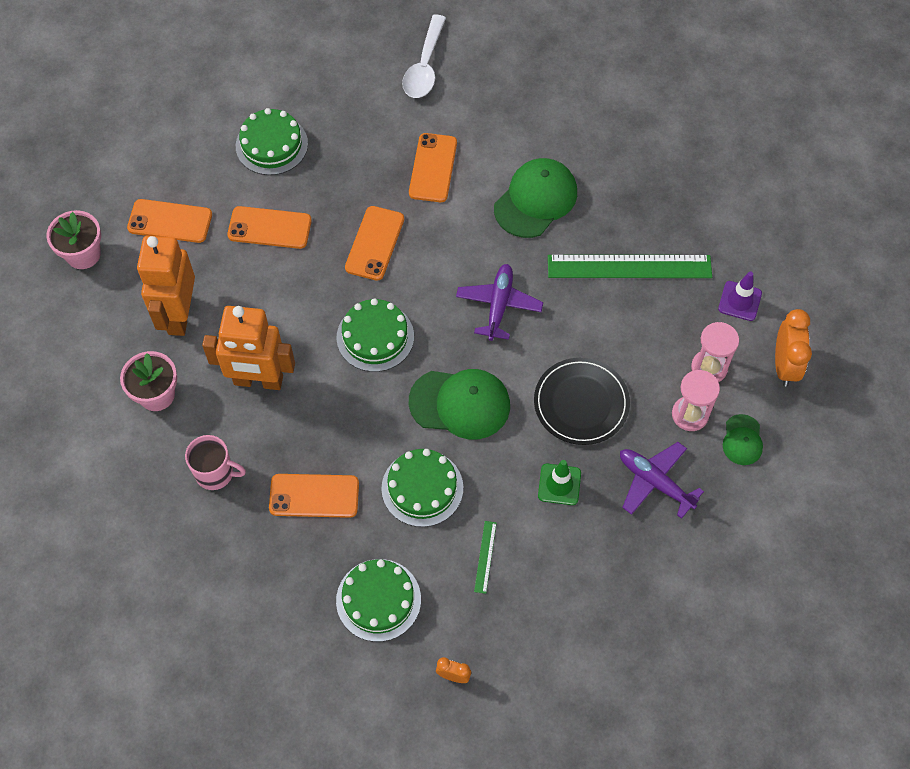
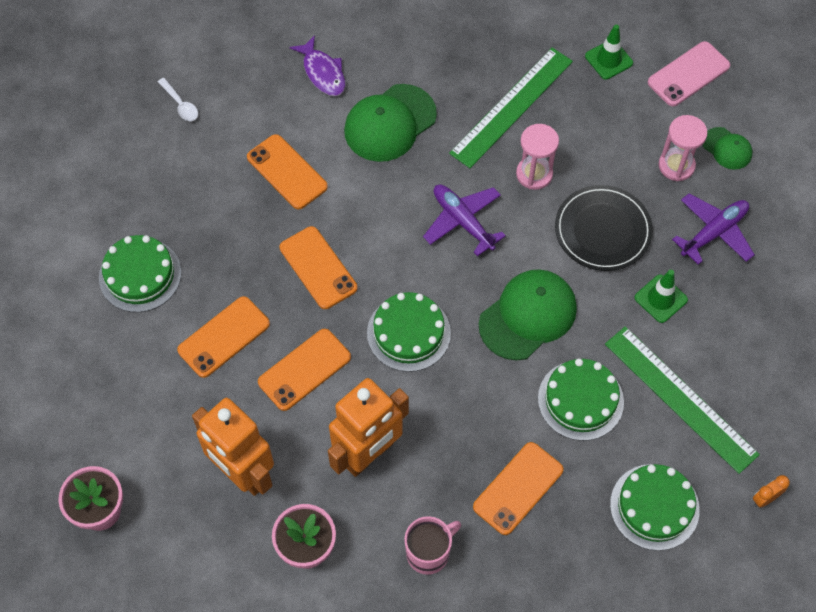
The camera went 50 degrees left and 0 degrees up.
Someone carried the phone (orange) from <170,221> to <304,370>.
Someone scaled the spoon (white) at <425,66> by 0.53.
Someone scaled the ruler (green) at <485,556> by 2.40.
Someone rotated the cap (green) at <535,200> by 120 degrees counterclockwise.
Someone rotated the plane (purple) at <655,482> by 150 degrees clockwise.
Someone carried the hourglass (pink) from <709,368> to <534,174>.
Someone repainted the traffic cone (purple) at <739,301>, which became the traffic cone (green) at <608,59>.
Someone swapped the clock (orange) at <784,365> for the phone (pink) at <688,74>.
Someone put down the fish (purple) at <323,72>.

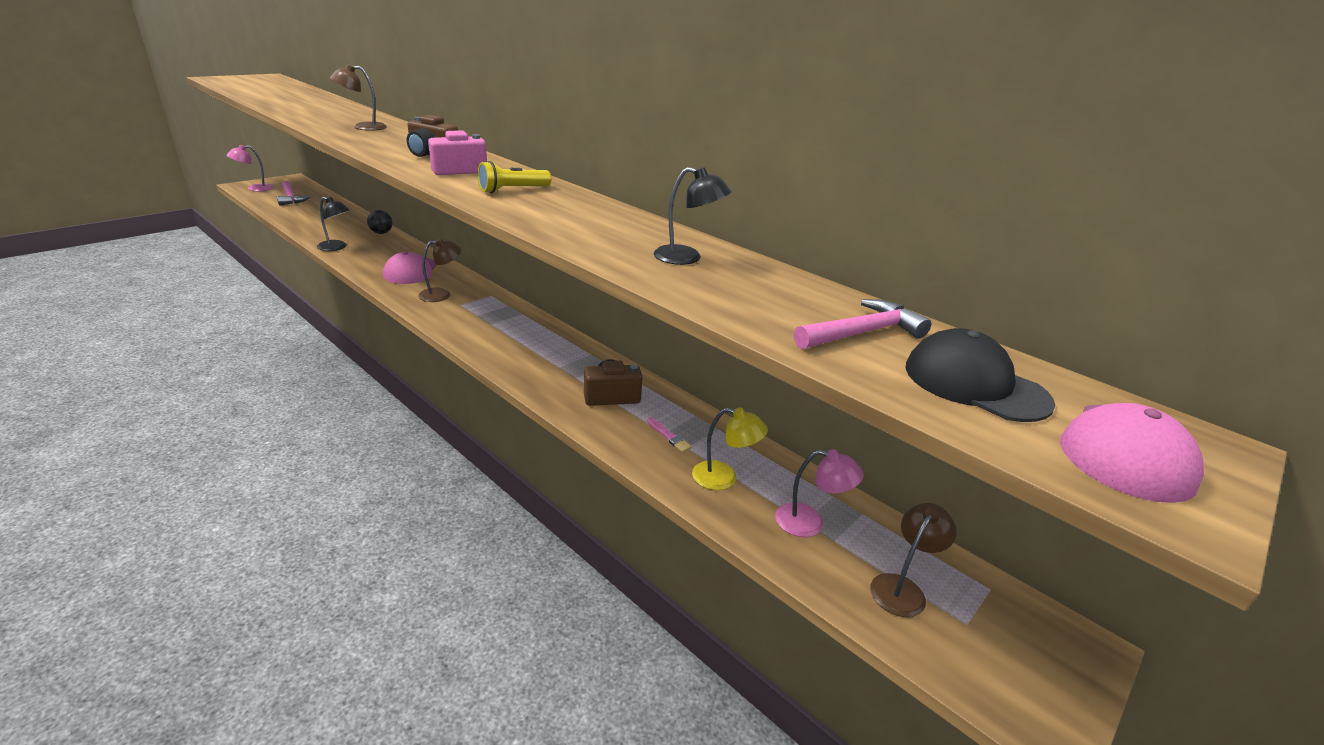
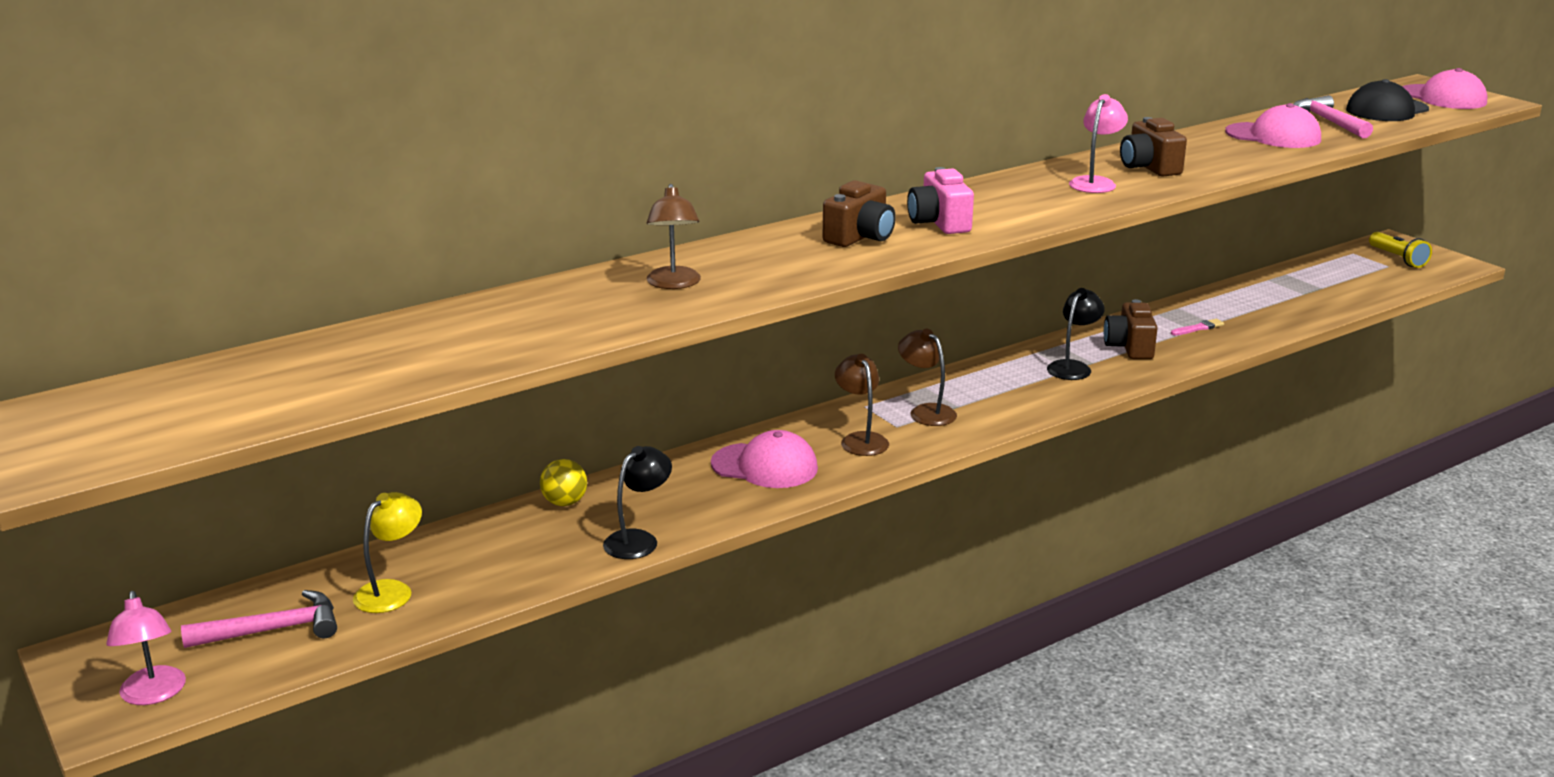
The camera went 75 degrees left and 5 degrees down.
Someone repainted the ball (black) at <381,233>, which became the ball (yellow) at <565,503>.
Someone carried the flashlight (yellow) from <512,190> to <1398,258>.
Someone carried the lamp (black) from <687,258> to <1073,367>.
Someone carried the lamp (yellow) from <724,478> to <391,591>.
Someone carried the lamp (pink) from <810,523> to <1095,182>.
Someone carried the lamp (brown) from <902,588> to <926,411>.
Someone put down the camera (brown) at <1149,167>.
Someone put down the cap (pink) at <1273,136>.

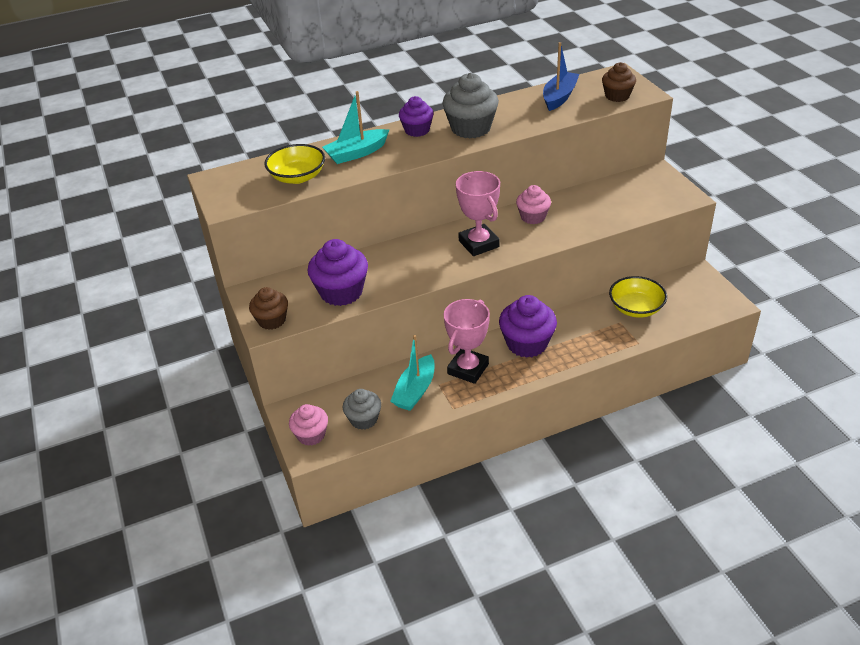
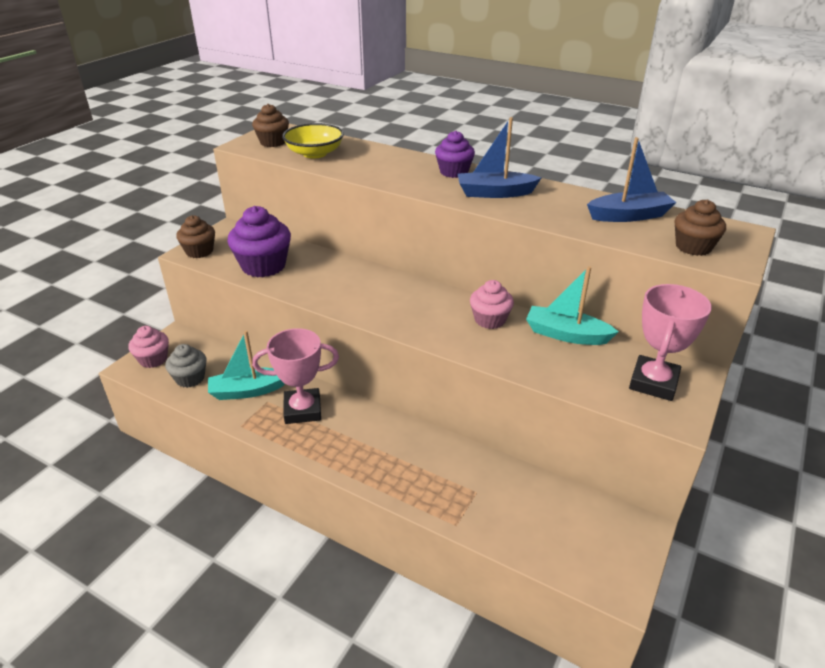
The camera went 50 degrees right and 5 degrees down.
Someone carried the boat (turquoise) from <357,153> to <566,335>.
Someone swapped the cupcake (grey) at <471,128> for the boat (blue) at <495,193>.
Someone carried the trophy (pink) from <479,244> to <653,382>.
Someone took away the cupcake (purple) at <527,343>.
Someone took away the bowl (yellow) at <636,308>.
Someone put down the cupcake (brown) at <273,142>.

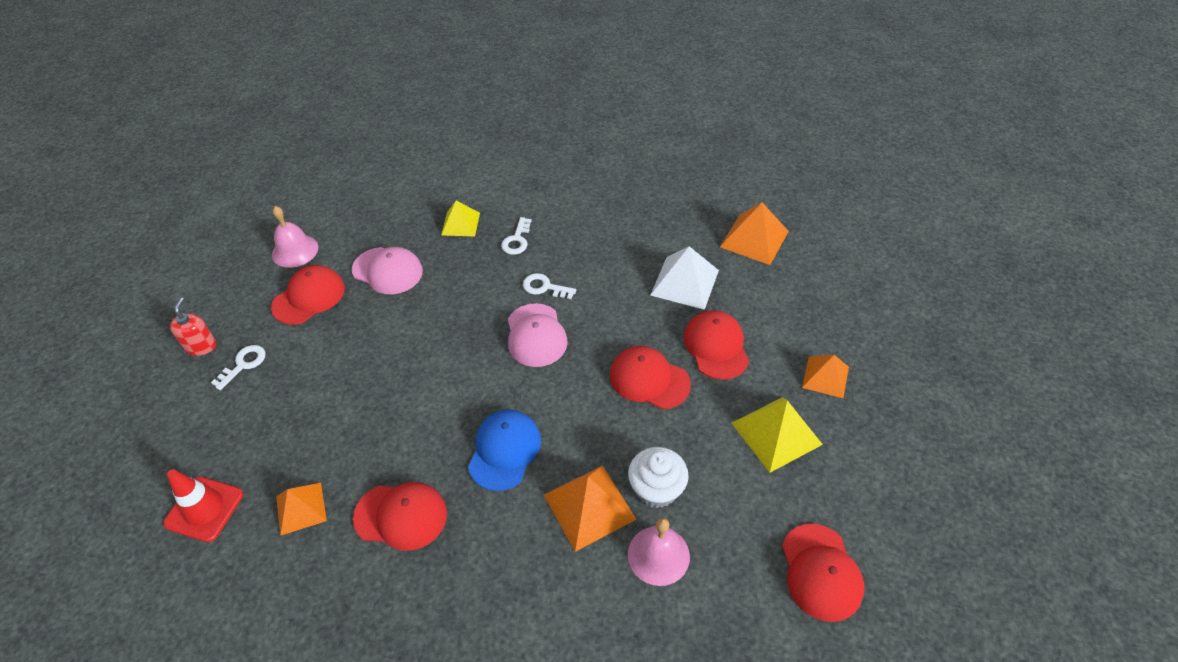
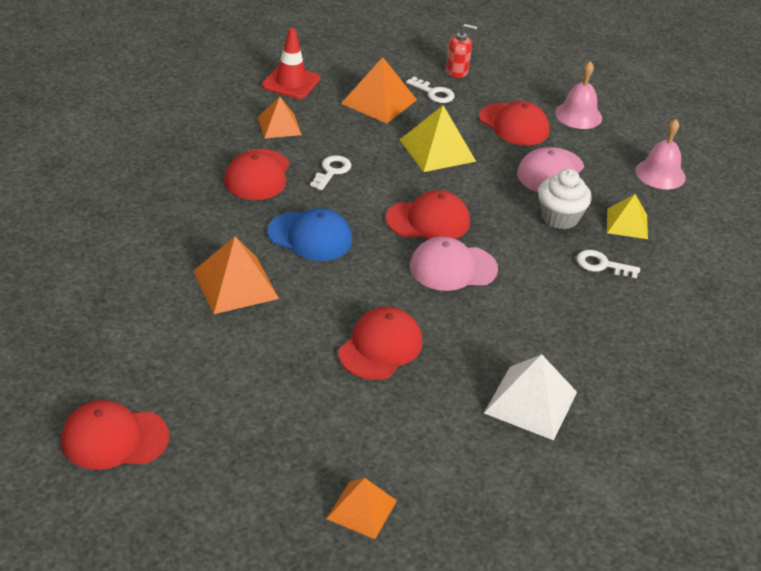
The camera went 90 degrees right and 10 degrees down.
Someone carried the key (white) from <544,287> to <332,171>.
Someone carried the cupcake (white) from <656,489> to <559,217>.
Someone carried the bell (pink) from <658,555> to <660,174>.
Someone carried the cap (red) from <716,346> to <428,220>.
Someone carried the pyramid (orange) from <754,239> to <379,101>.
Someone carried the pyramid (yellow) from <776,433> to <437,150>.

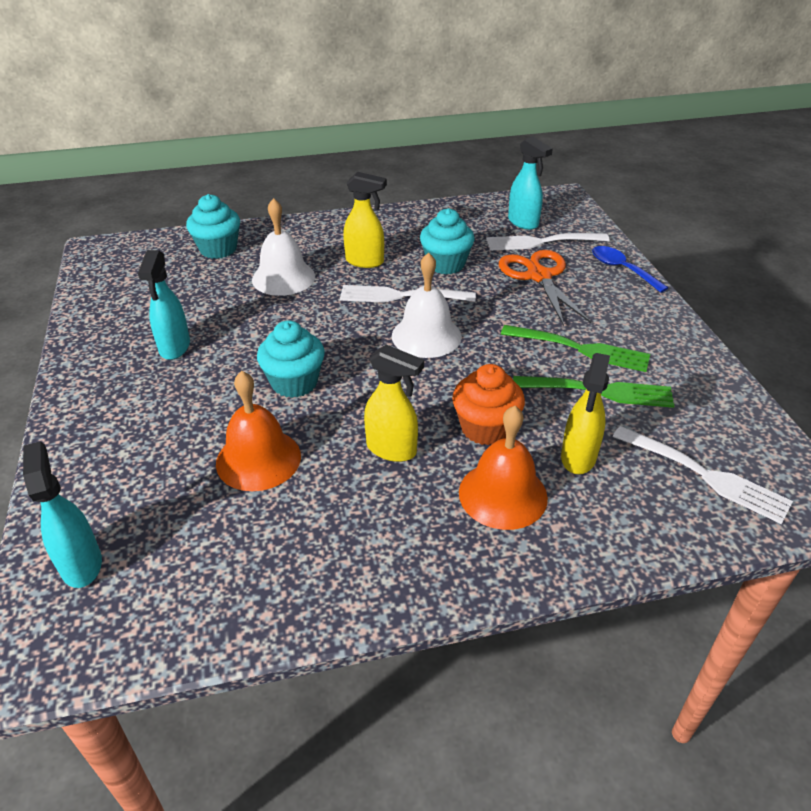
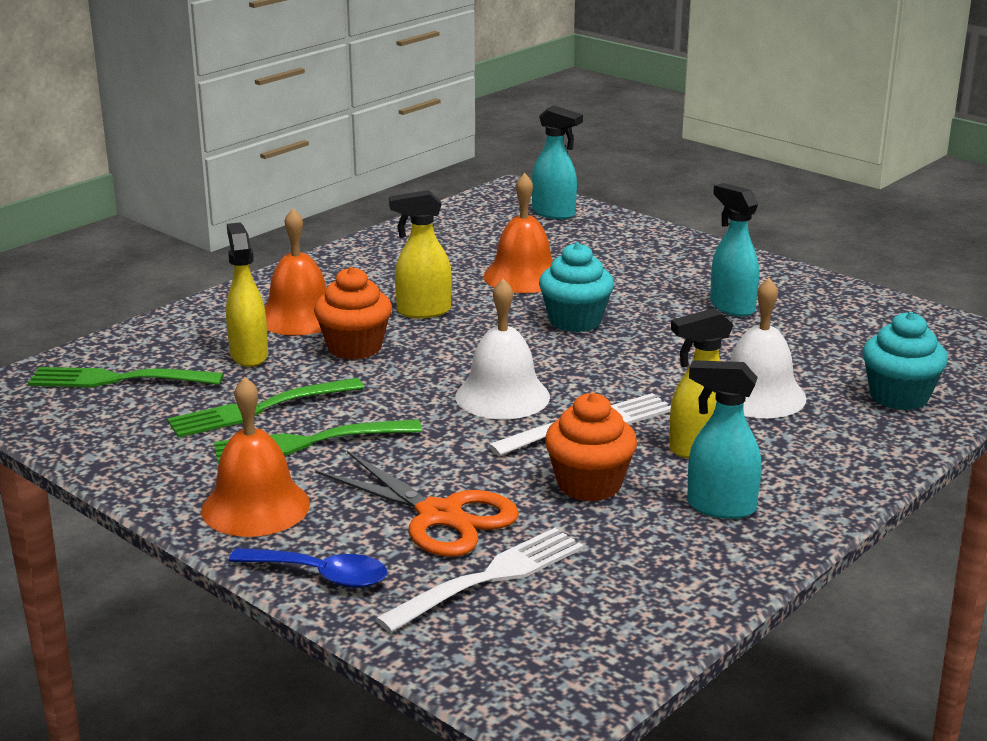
The camera went 145 degrees right and 15 degrees down.
Someone repainted the cupcake (turquoise) at <446,264>, which became the cupcake (orange) at <589,485>.
Someone carried the spray bottle (turquoise) from <523,223> to <720,507>.
Someone repainted the fork (white) at <705,475>, which became the fork (green) at <118,379>.
Someone put down the bell (orange) at <255,506>.

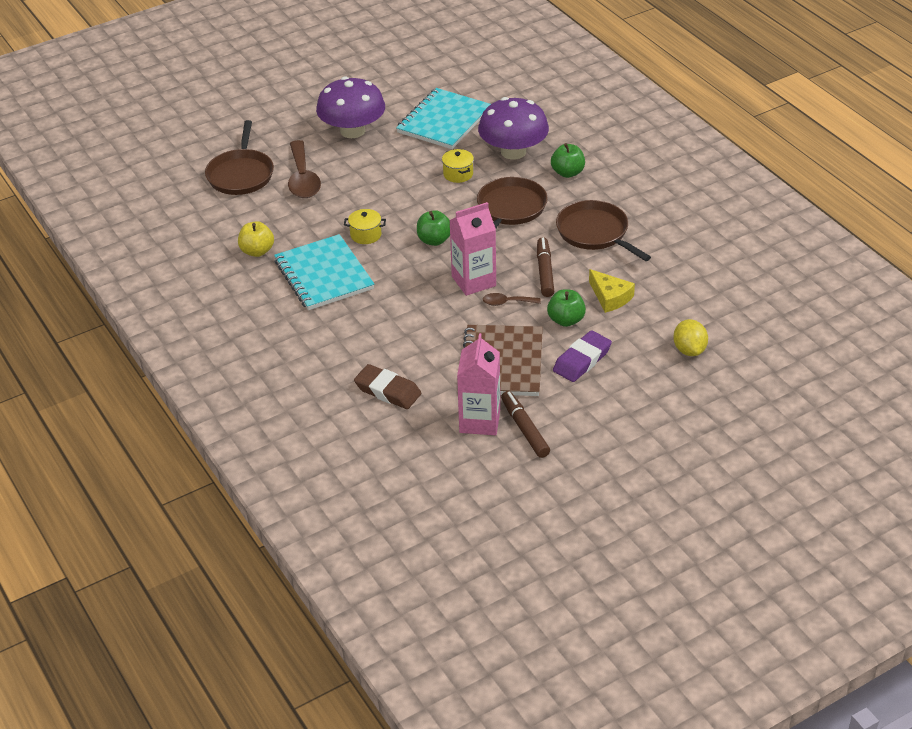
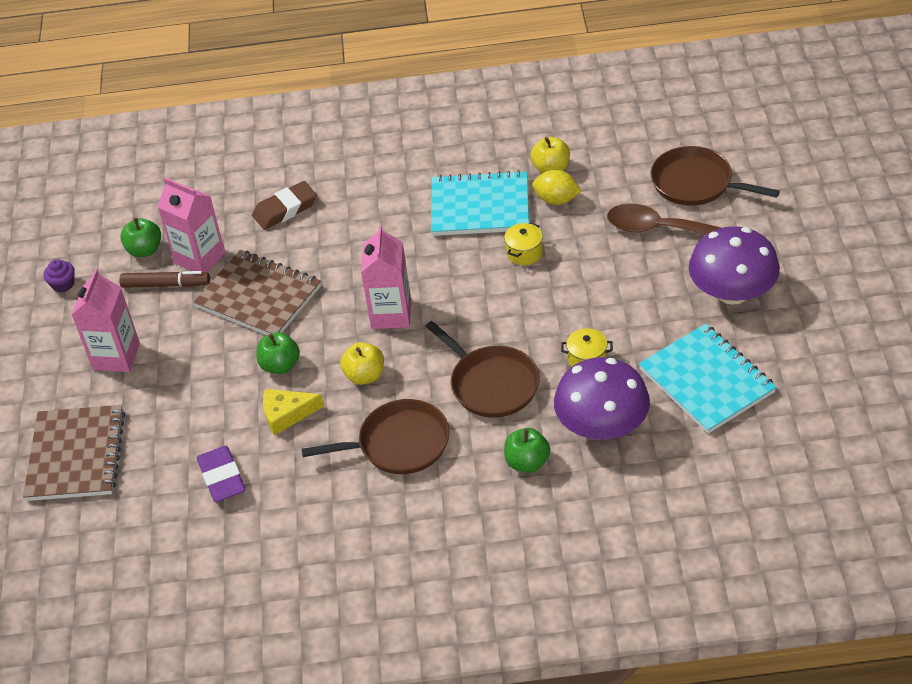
The camera went 120 degrees right and 5 degrees up.
Someone carried the apple (green) from <434,240> to <145,250>.
Someone took away the spoon (brown) at <507,302>.
Someone swapped the marker (brown) at <545,272> for the apple (yellow) at <365,375>.
Someone carried the eraser (purple) from <582,360> to <222,478>.
Someone carried the lemon (yellow) from <689,350> to <556,200>.
Someone put down the notebook (brown) at <76,455>.
Someone put down the cupcake (purple) at <63,284>.
Someone put down the carton (pink) at <116,356>.

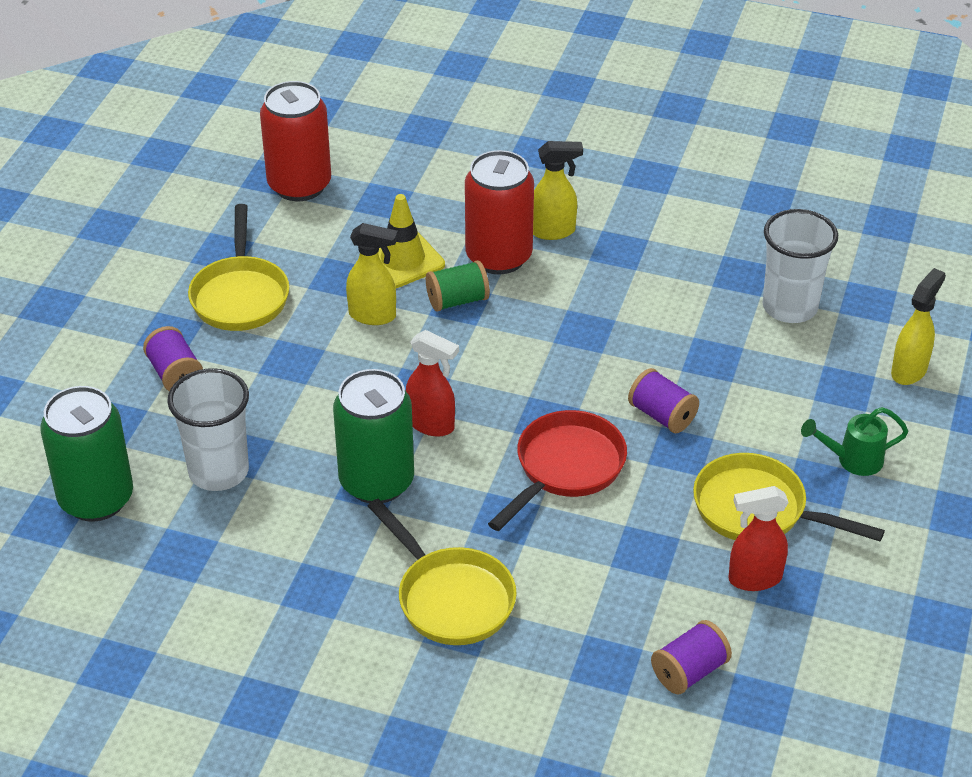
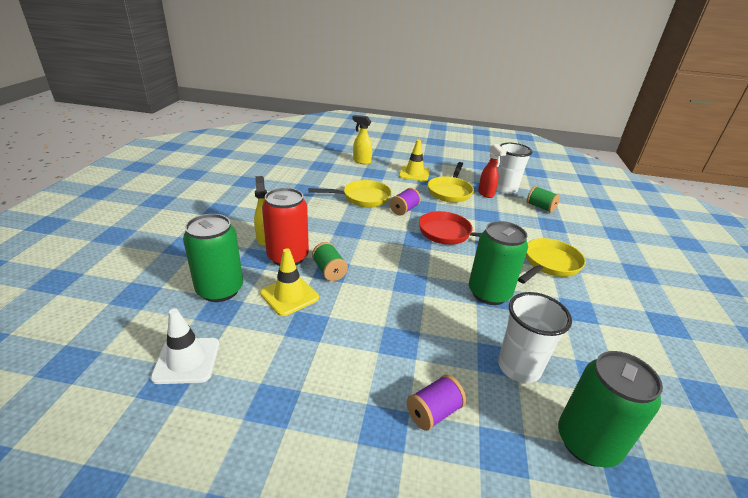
The camera went 100 degrees left and 10 degrees down.
Someone carried the pan (yellow) from <240,295> to <362,198>.
Someone swapped the can (red) at <299,185> for the traffic cone (white) at <187,360>.
Someone took away the spray bottle (yellow) at <373,315>.
Someone took away the spray bottle (red) at <431,425>.
Someone repainted the spool (purple) at <689,671>, which became the spool (green) at <540,207>.
Someone carried the cup (white) from <789,307> to <505,189>.
Someone swapped the watering can (green) at <852,460> for the traffic cone (yellow) at <414,173>.
Someone put down the can (green) at <220,290>.

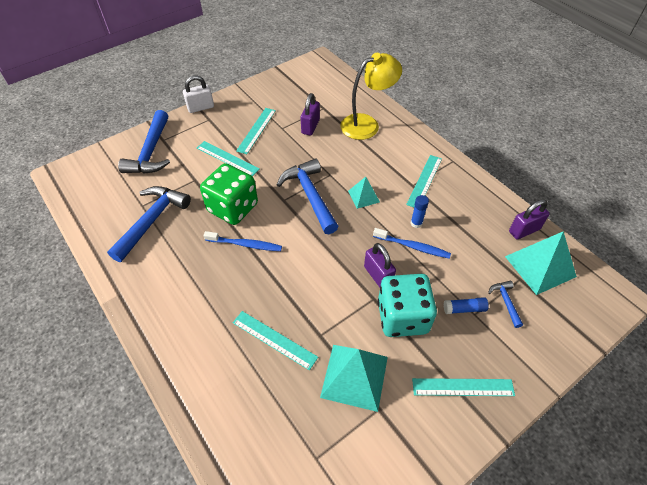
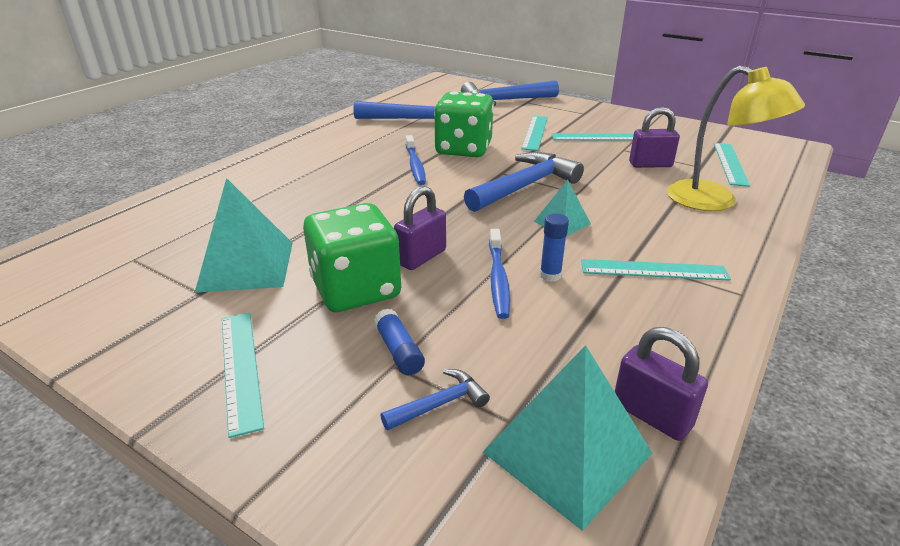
The camera went 70 degrees right and 20 degrees down.
Someone took away the padlock (white) at <201,107>.
Someone carried the ruler (turquoise) from <274,339> to <730,163>.
Someone repainted the dice (turquoise) at <402,317>, which became the dice (green) at <356,289>.

